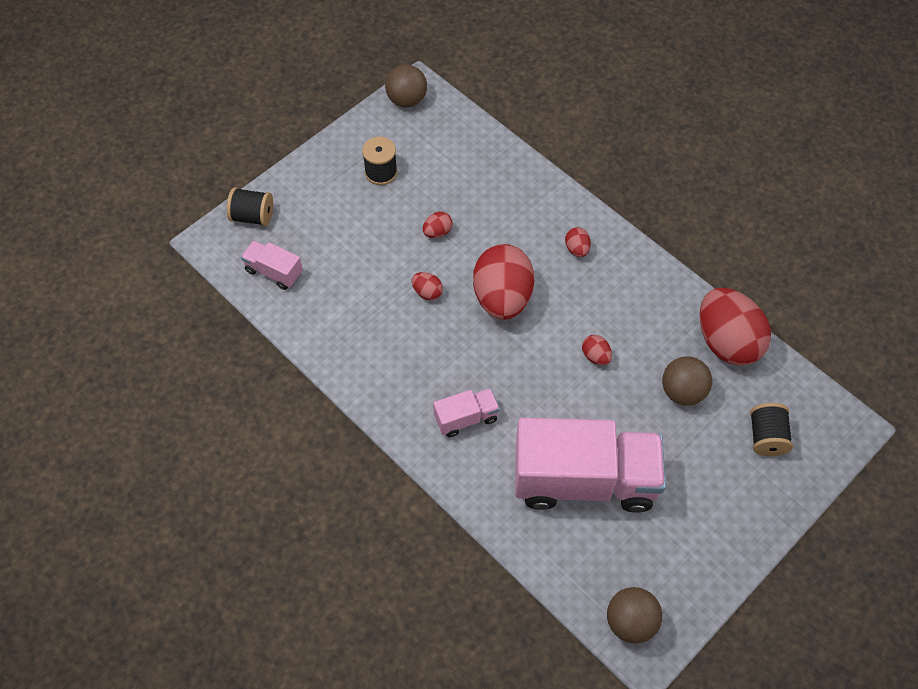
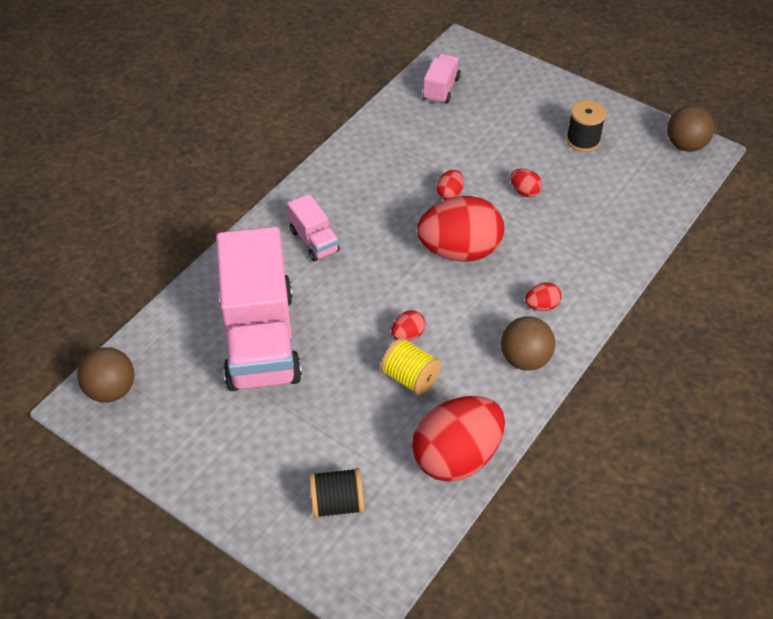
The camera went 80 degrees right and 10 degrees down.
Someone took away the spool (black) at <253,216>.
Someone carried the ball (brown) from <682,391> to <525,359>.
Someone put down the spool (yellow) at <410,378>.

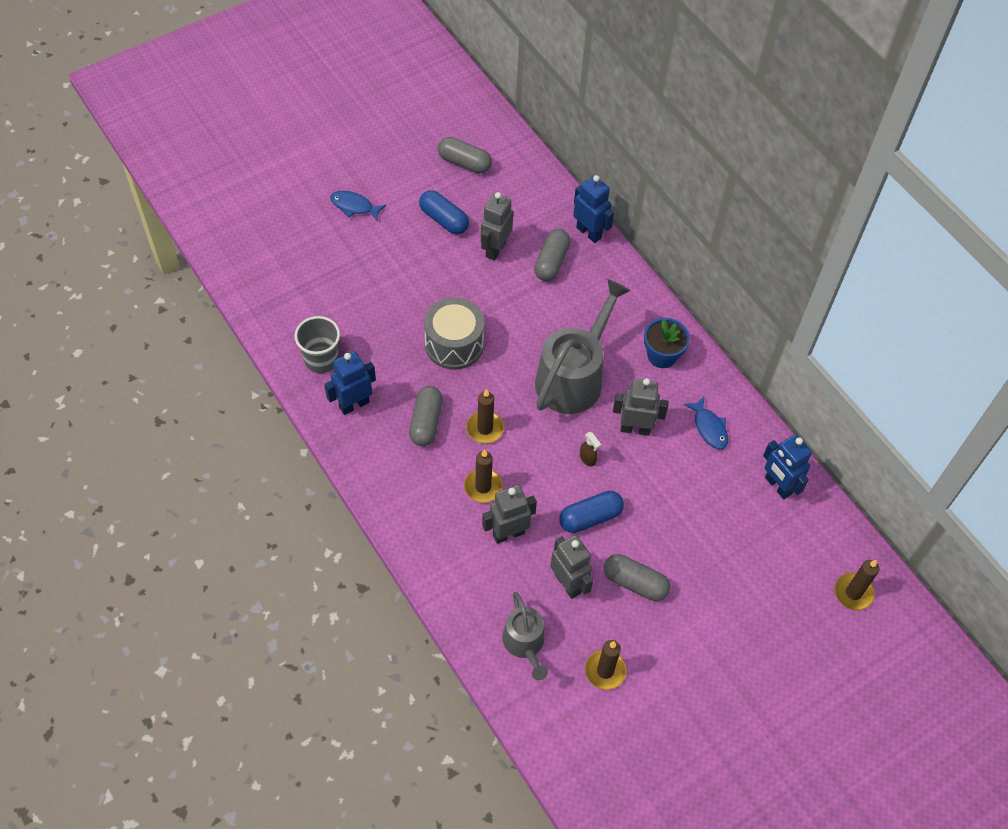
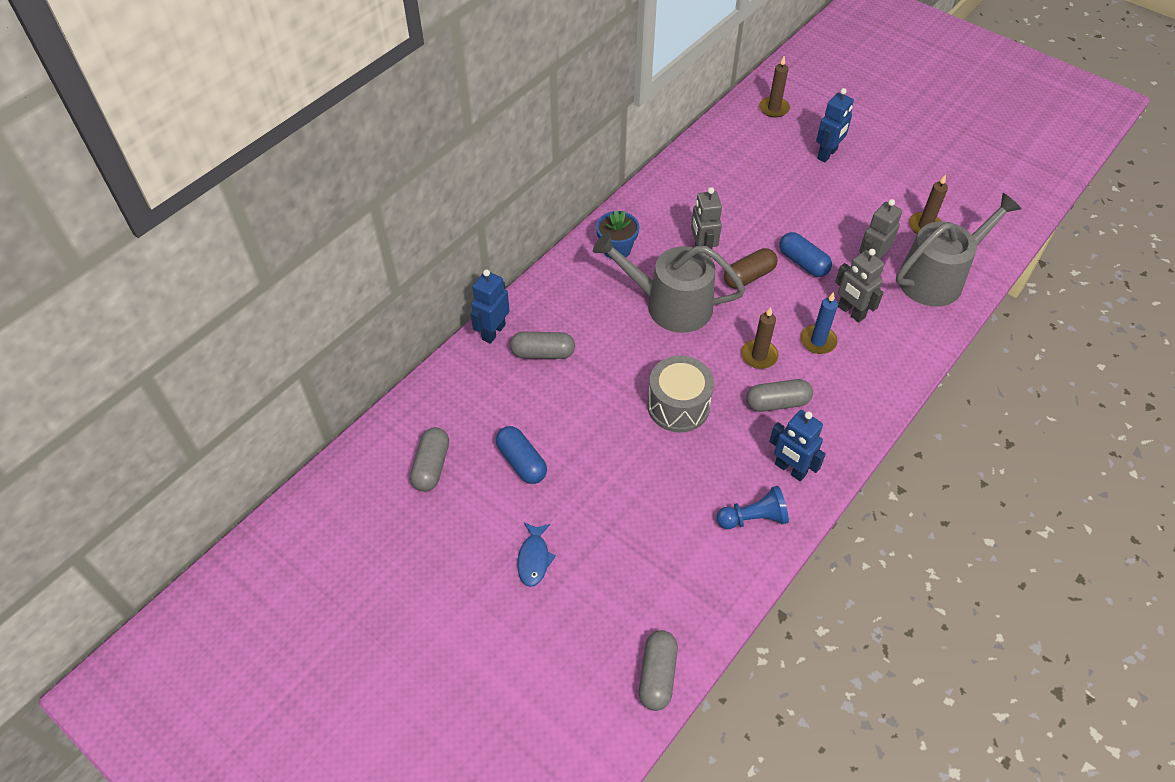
The camera went 105 degrees left and 5 degrees down.
Someone swapped the cup (grey) at <321,359> for the pawn (blue) at <753,518>.
Someone rotated the capsule (blue) at <444,220> by 60 degrees counterclockwise.
Someone repainted the candle (brown) at <483,487>, which became the candle (blue) at <818,341>.
Someone took away the robot (grey) at <495,249>.
Someone scaled the watering can (grey) at <525,643> by 1.78.
Someone swapped the spray bottle (brown) at <587,459> for the capsule (brown) at <749,276>.
Someone carried the capsule (grey) from <635,583> to <657,675>.
Someone took away the fish (blue) at <709,428>.
Someone carried the robot (blue) from <777,486> to <827,154>.

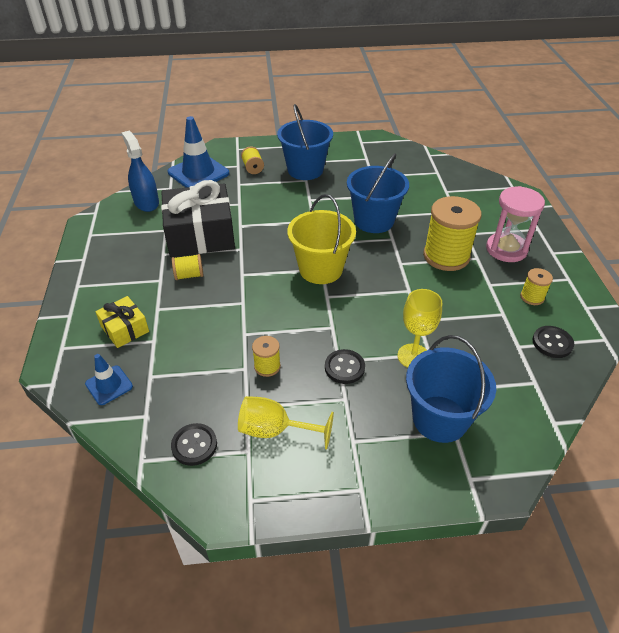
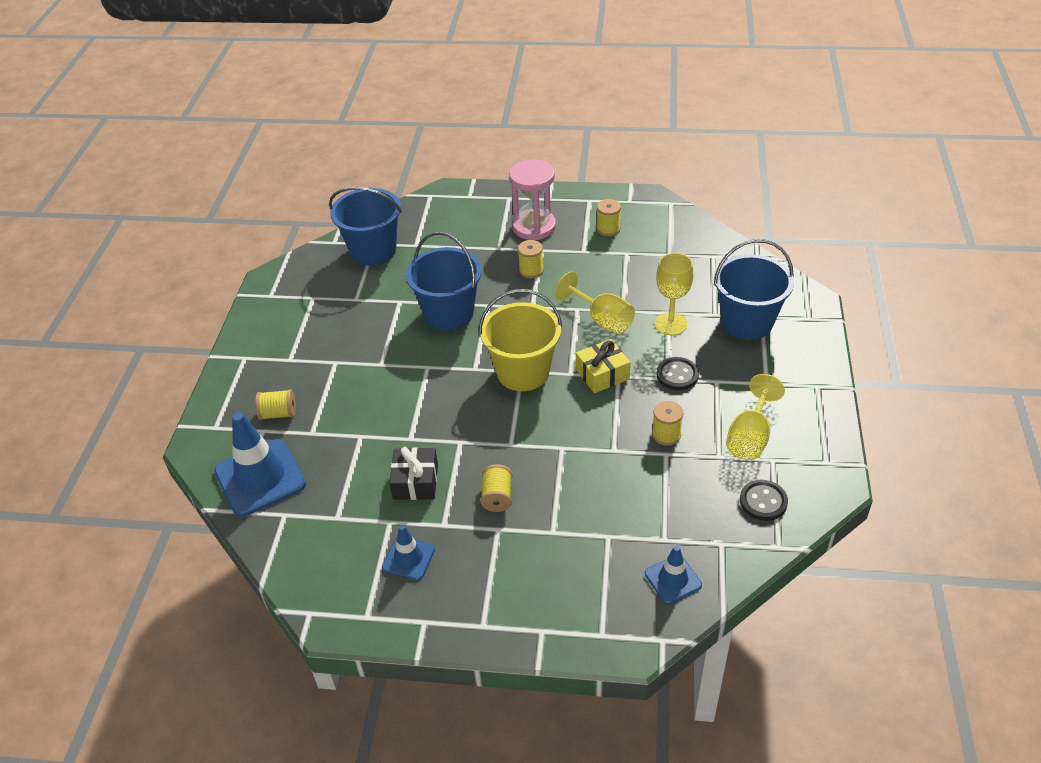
The camera went 75 degrees left and 0 degrees up.
Someone carried the gift (yellow) from <125,329> to <602,374>.
Someone took away the spray bottle (blue) at <146,202>.
Someone scaled the gift (black) at <200,234> by 0.50.
Someone carried the bucket (blue) from <305,170> to <373,250>.
Someone scaled the spool (yellow) at <446,256> by 0.48.
Someone took away the button (black) at <552,343>.
Someone put down the traffic cone (blue) at <408,558>.
Someone put down the goblet (yellow) at <602,320>.

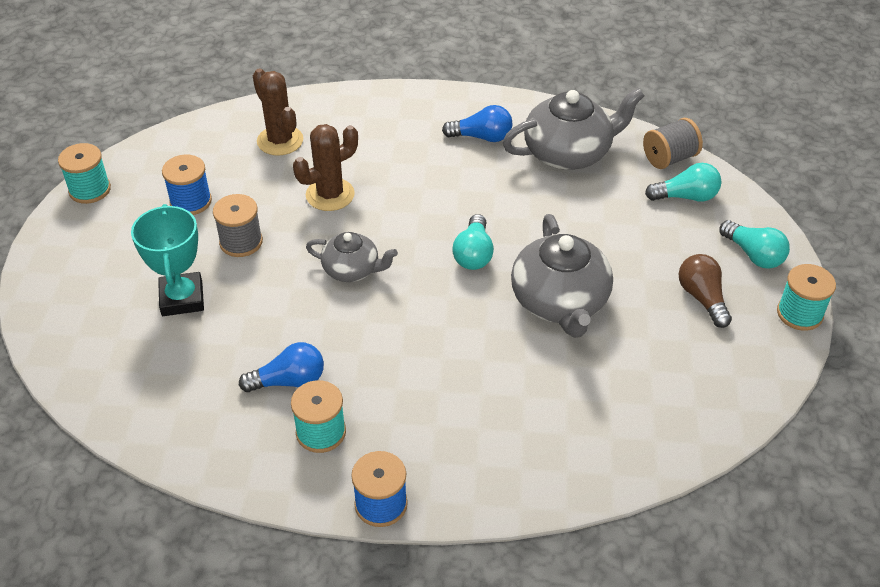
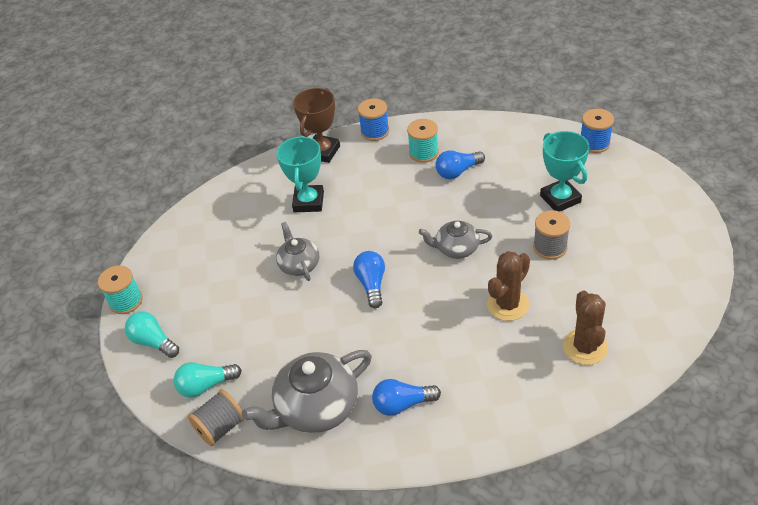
The camera went 170 degrees right and 0 degrees up.
Someone took away the spool (turquoise) at <90,190>.
Someone carried the spool (blue) from <191,201> to <594,143>.
Someone rotated the cactus (brown) at <280,141> by 45 degrees clockwise.
Someone repainted the light bulb (turquoise) at <473,254>, which became the light bulb (blue) at <371,284>.
Someone scaled the teapot (grey) at <560,302> by 0.59.
Someone took away the light bulb (brown) at <702,298>.
Someone put down the trophy (turquoise) at <308,202>.
Someone put down the trophy (brown) at <322,152>.

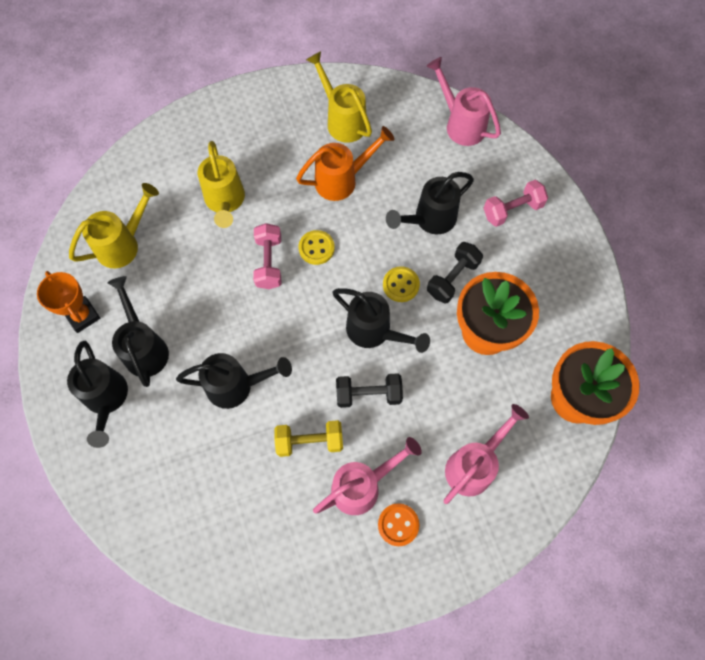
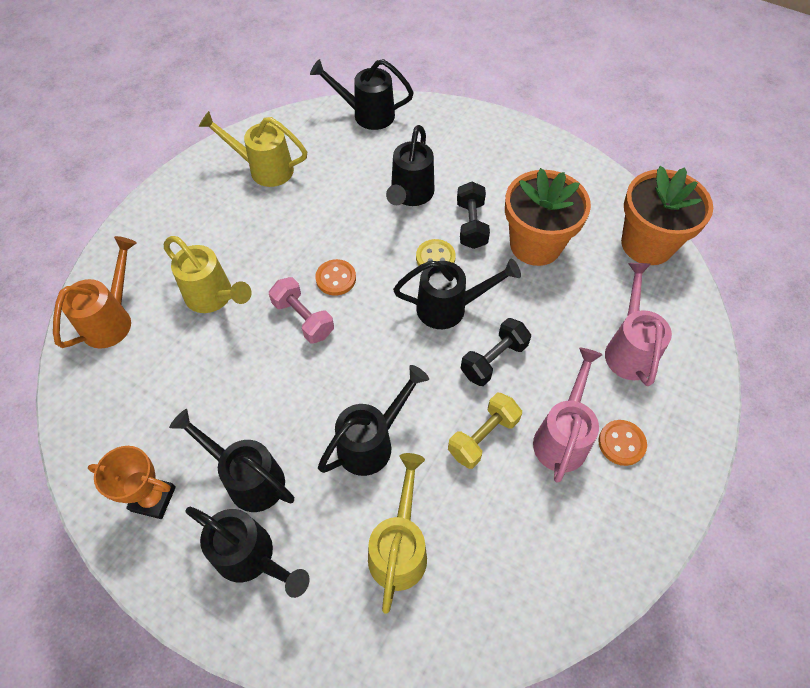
The camera went 40 degrees left and 10 degrees down.
Someone carried the watering can (yellow) from <123,244> to <399,548>.
Someone carried the watering can (orange) from <342,180> to <112,319>.
Someone repainted the button (yellow) at <316,248>, which became the button (orange) at <336,278>.
Someone repainted the watering can (pink) at <461,124>, which became the watering can (black) at <367,114>.
Someone took away the dumbbell (pink) at <512,210>.

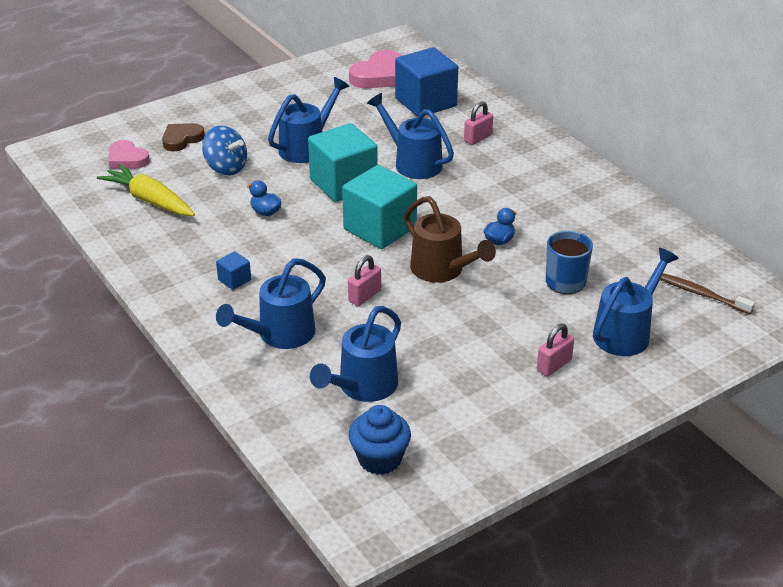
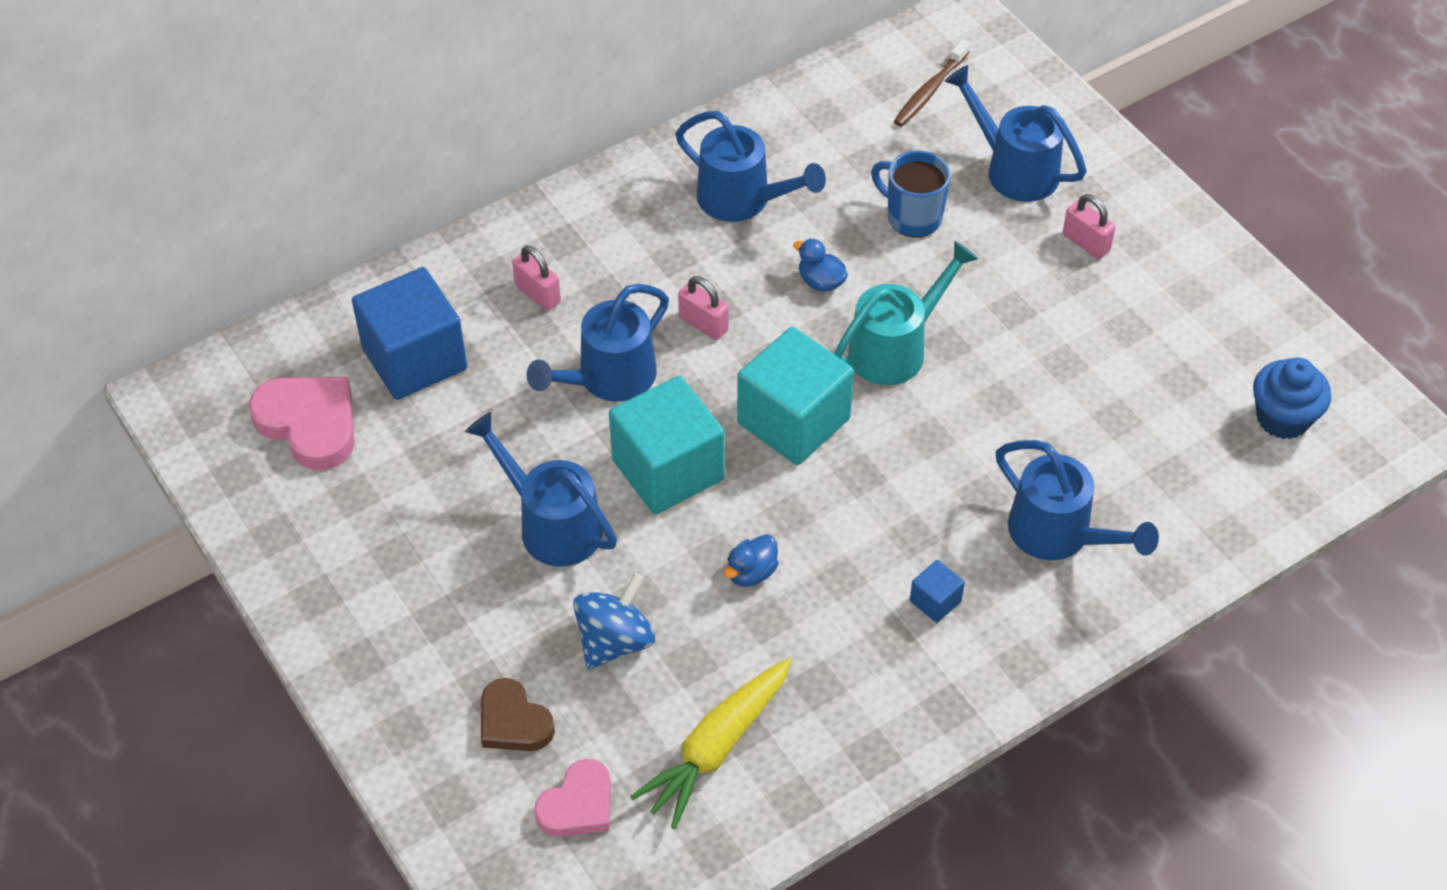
The camera went 90 degrees left and 15 degrees up.
Someone carried the watering can (blue) from <362,387> to <743,200>.
Someone carried the padlock (pink) from <364,296> to <703,324>.
Someone repainted the watering can (brown) at <443,271>, which became the watering can (turquoise) at <896,348>.

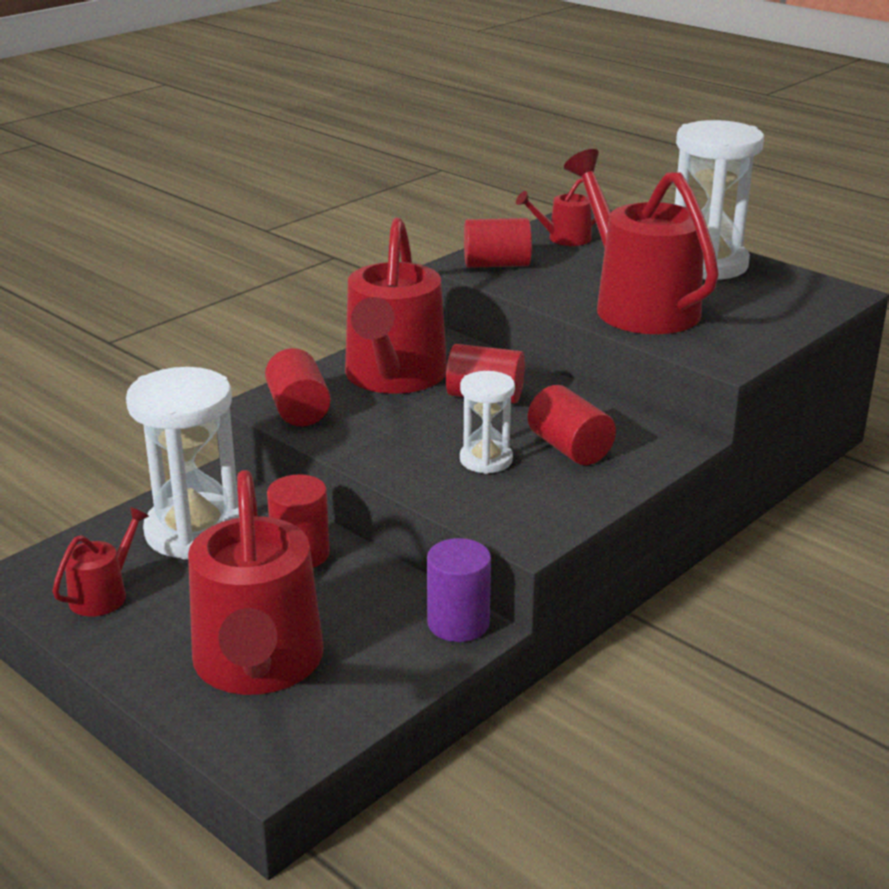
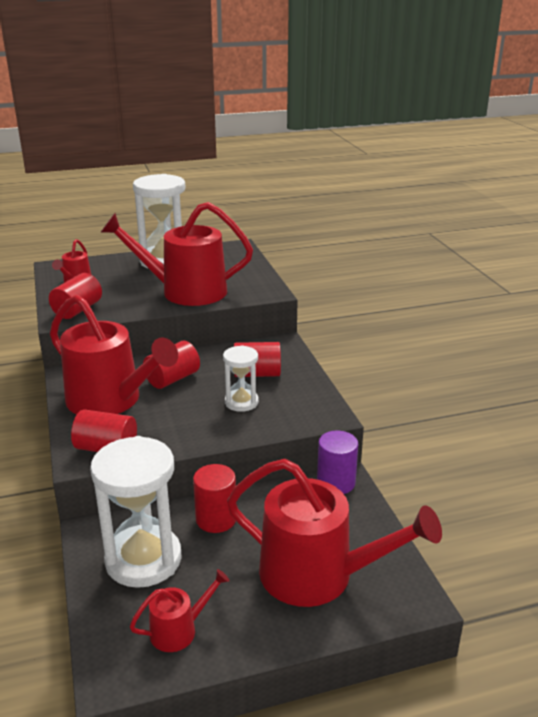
The camera went 60 degrees left and 0 degrees up.
Someone rotated the watering can (red) at <103,594> by 90 degrees clockwise.

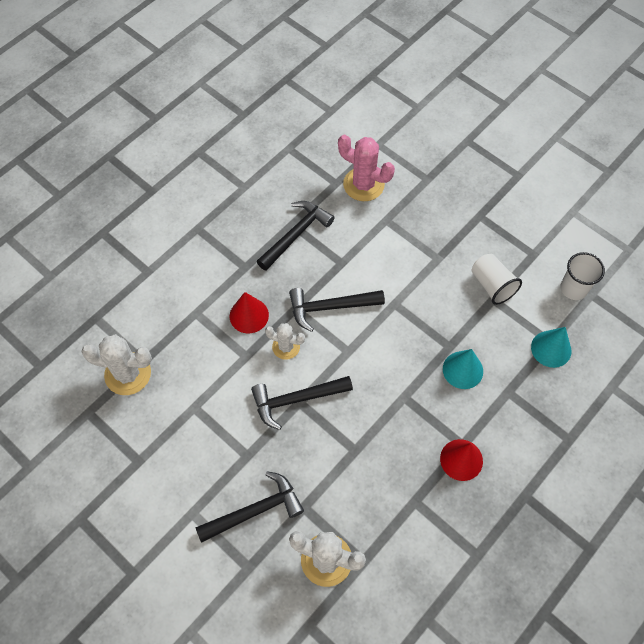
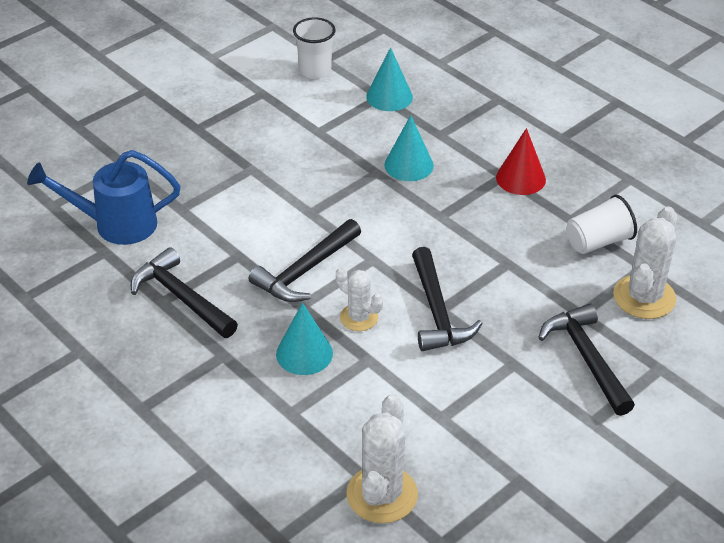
The camera went 85 degrees left and 20 degrees down.
Someone repainted the cone (red) at <249,315>, which became the cone (turquoise) at <304,353>.
Someone rotated the cactus (white) at <286,347> by 75 degrees counterclockwise.
Someone rotated the hammer (black) at <330,307> by 45 degrees clockwise.
Someone swapped the cactus (pink) at <363,184> for the watering can (blue) at <116,224>.
Someone carried the cup (white) from <492,285> to <598,242>.

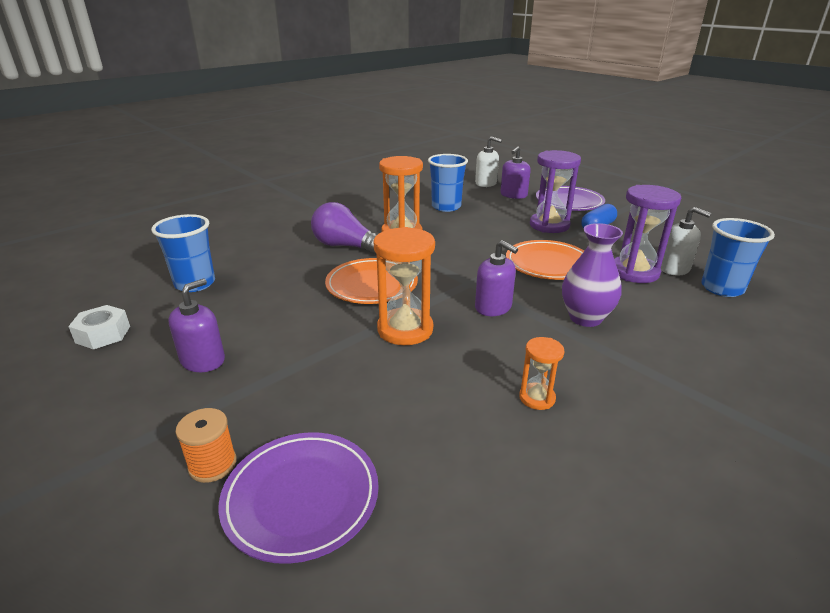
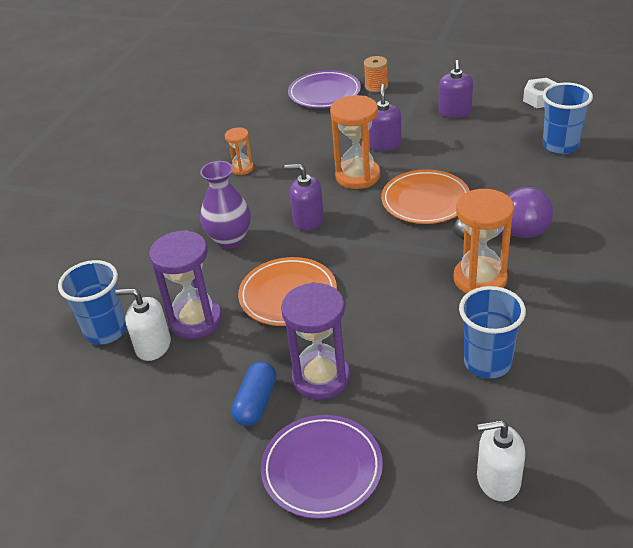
The camera went 155 degrees right and 10 degrees up.
Someone carried the soap dispenser (purple) from <513,195> to <384,144>.

